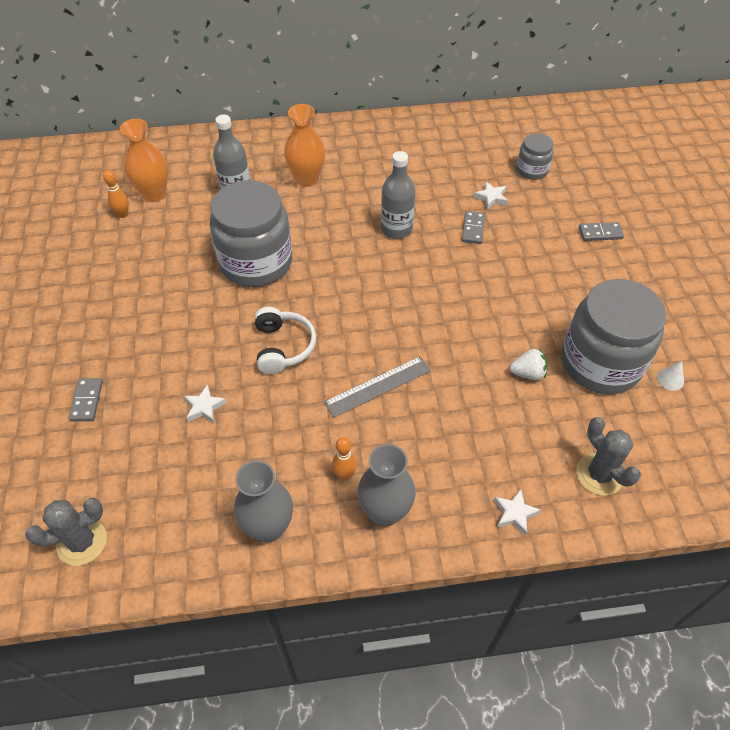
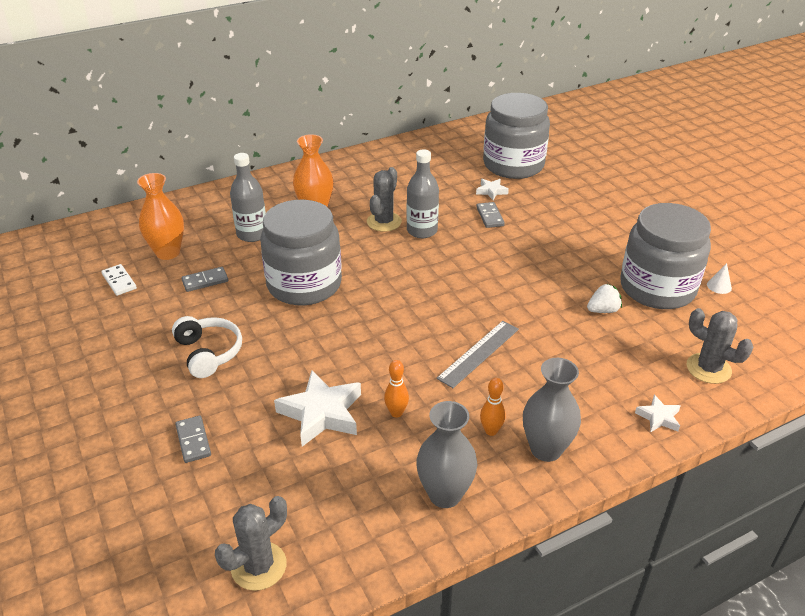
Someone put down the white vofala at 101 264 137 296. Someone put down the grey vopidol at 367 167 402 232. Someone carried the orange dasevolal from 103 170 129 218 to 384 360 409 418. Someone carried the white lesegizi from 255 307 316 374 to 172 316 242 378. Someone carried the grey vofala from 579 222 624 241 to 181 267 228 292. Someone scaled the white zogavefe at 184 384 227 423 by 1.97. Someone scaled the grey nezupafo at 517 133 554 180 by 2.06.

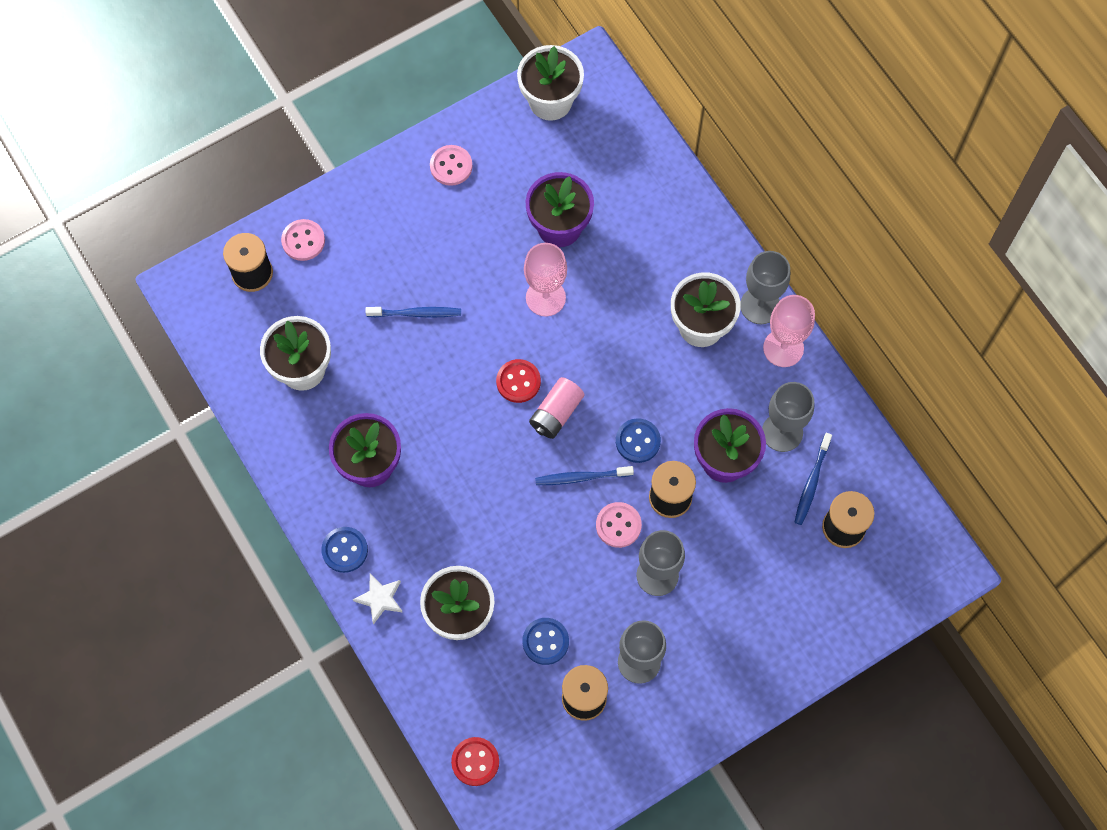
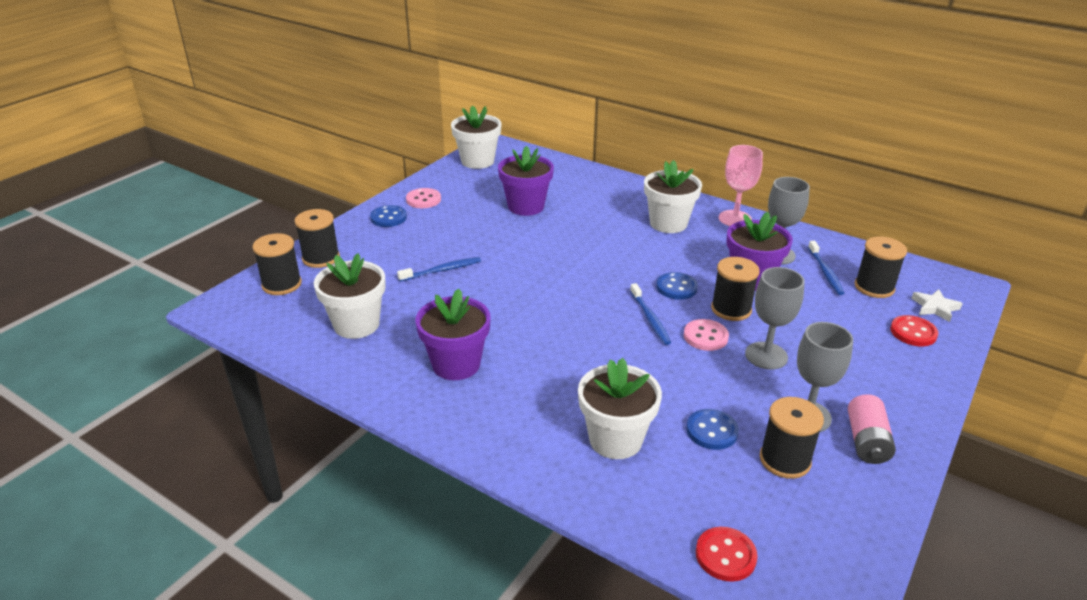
Someone took away the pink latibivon at 524 243 567 316. Someone took away the grey latibivon at 741 251 790 324. Someone carried the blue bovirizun from 321 527 368 573 to 370 205 407 227. Someone carried the white zogavefe from 353 574 403 625 to 911 289 963 322. Someone carried the red bovirizun from 496 359 541 403 to 890 315 938 346. Someone carried the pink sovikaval from 529 377 584 439 to 848 394 896 464. Someone swapped the pink bovirizun at 281 219 325 261 for the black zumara at 294 209 340 268. Someone rotated the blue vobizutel at 535 466 634 485 by 75 degrees counterclockwise.

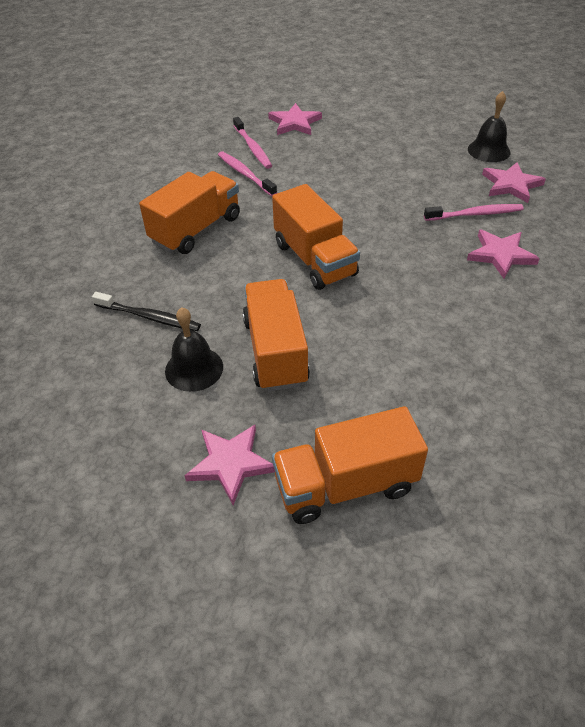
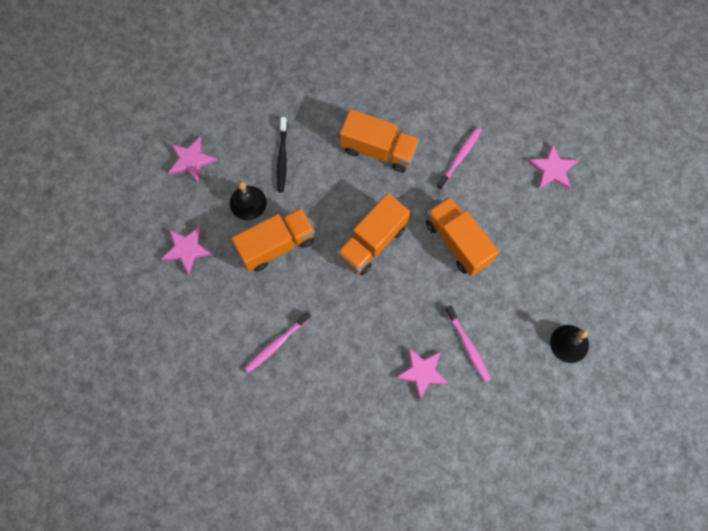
Someone carried the pink vobizutel from 233 117 272 169 to 245 312 311 373. Someone carried the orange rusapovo from 272 406 428 524 to 426 196 499 276. Someone carried the pink zogavefe from 482 162 546 203 to 168 136 217 183.

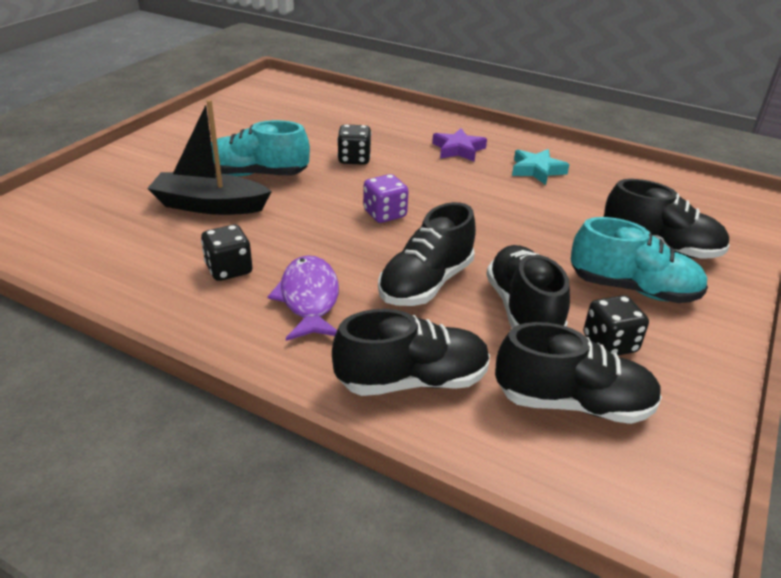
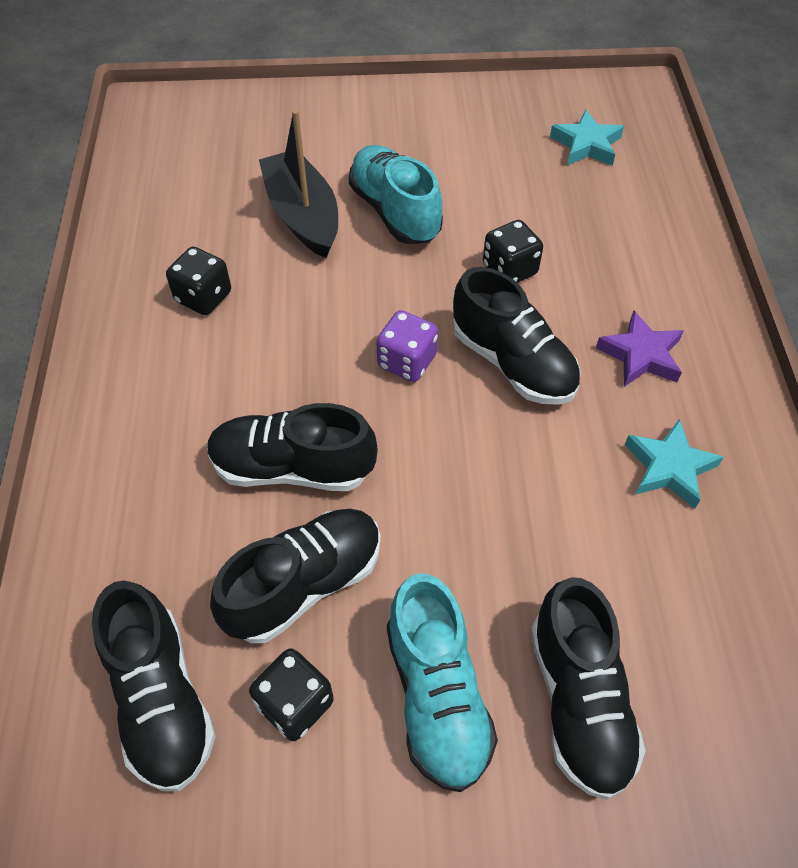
Someone took away the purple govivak at 268 255 339 341. Someone put down the turquoise zogavefe at 550 109 624 166. Someone carried the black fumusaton from 332 309 490 396 to 453 267 581 405.

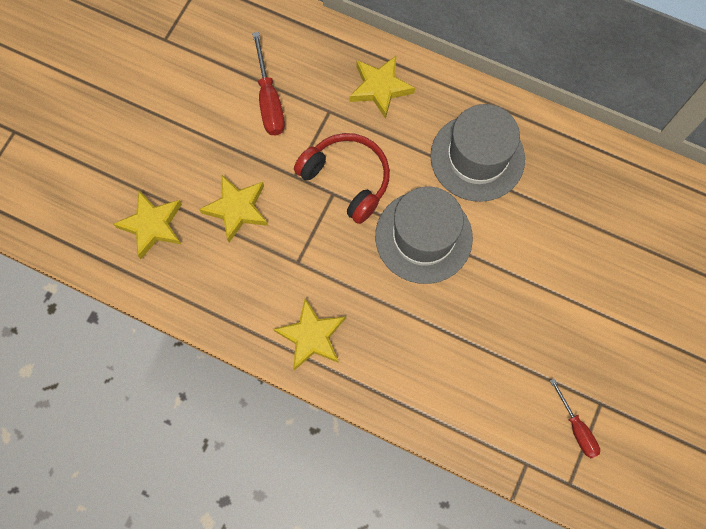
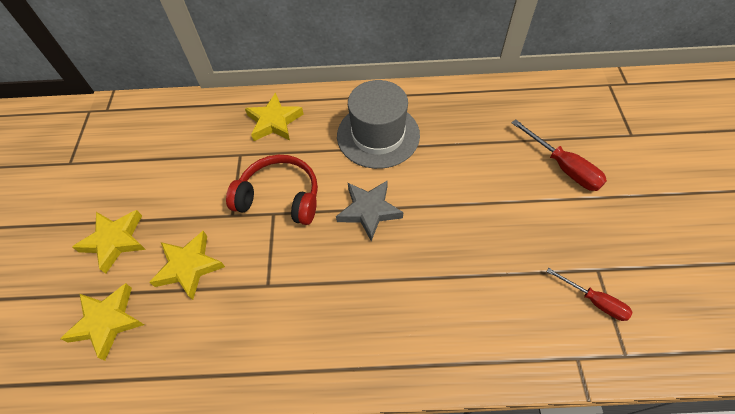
Someone carried the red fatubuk from 252 32 285 135 to 511 119 607 191. Someone carried the yellow zogavefe from 273 298 345 370 to 72 210 146 274. Someone swapped the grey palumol at 375 187 473 284 for the grey zogavefe at 336 180 403 241.

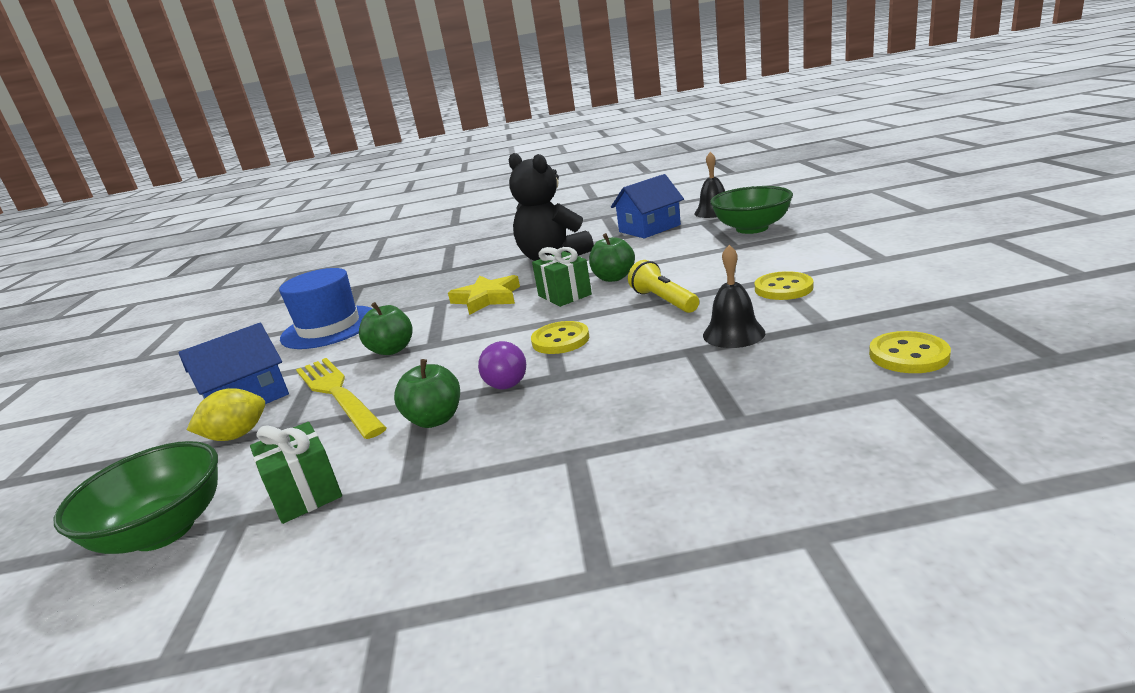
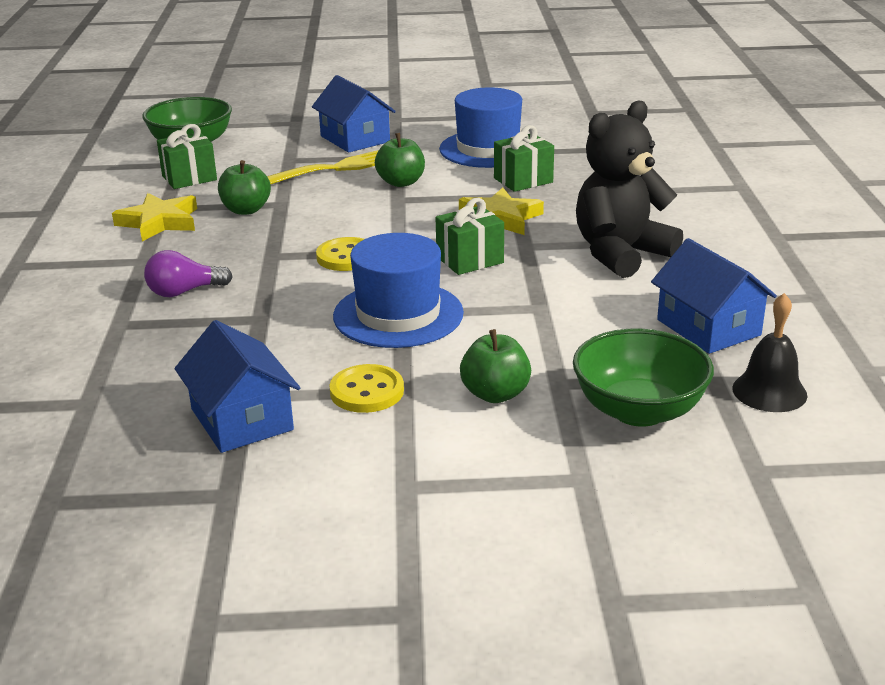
Someone took away the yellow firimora at 187 388 265 441. Someone took away the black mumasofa at 703 245 765 348. Someone took away the yellow bovirizun at 869 331 951 373. Someone put down the yellow zogavefe at 112 193 197 242. Someone put down the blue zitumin at 174 320 300 453. Someone put down the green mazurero at 494 125 554 192. Someone carried the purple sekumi from 478 341 526 389 to 144 250 233 297. Someone carried the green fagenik from 589 233 635 282 to 460 329 531 403. Someone swapped the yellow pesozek at 628 260 699 313 for the blue palumol at 333 233 464 348.

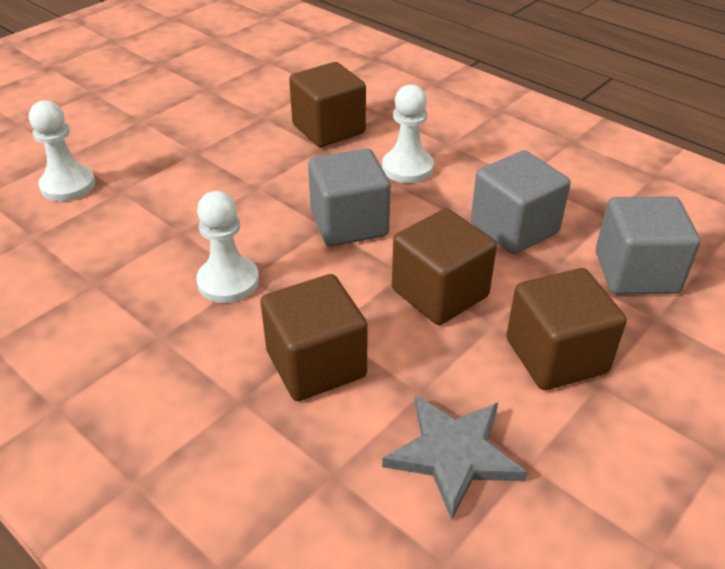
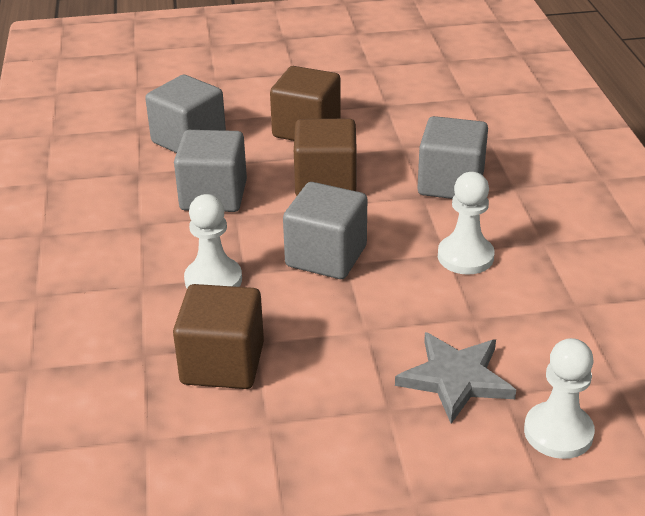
Someone carried the grey zogavefe from 382 395 527 521 to 395 332 516 424. Someone repainted the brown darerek at 260 274 368 401, which became the grey darerek at 417 116 488 199.

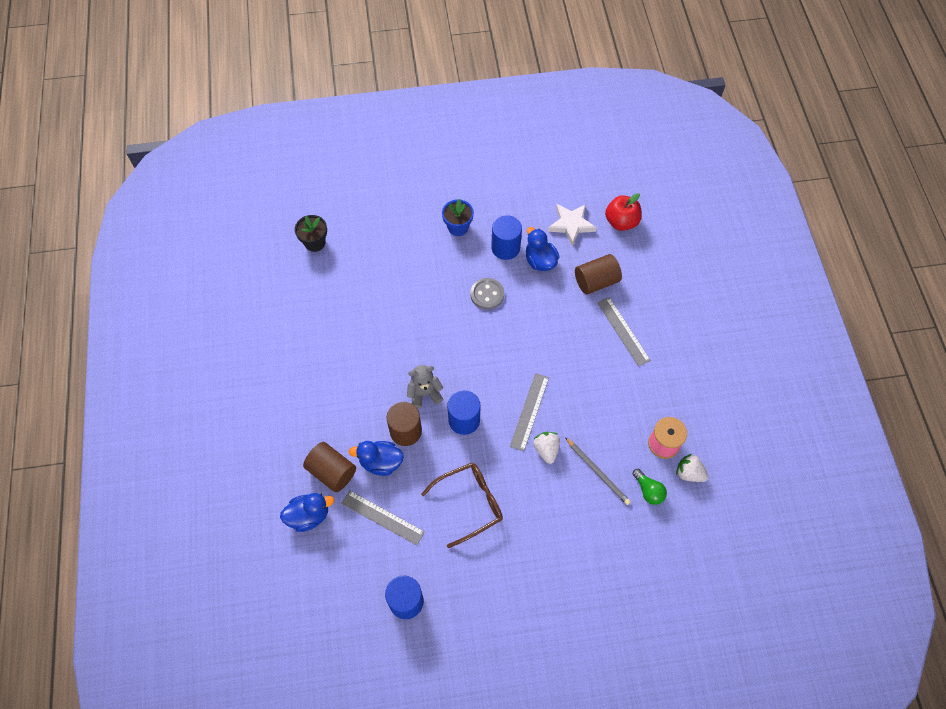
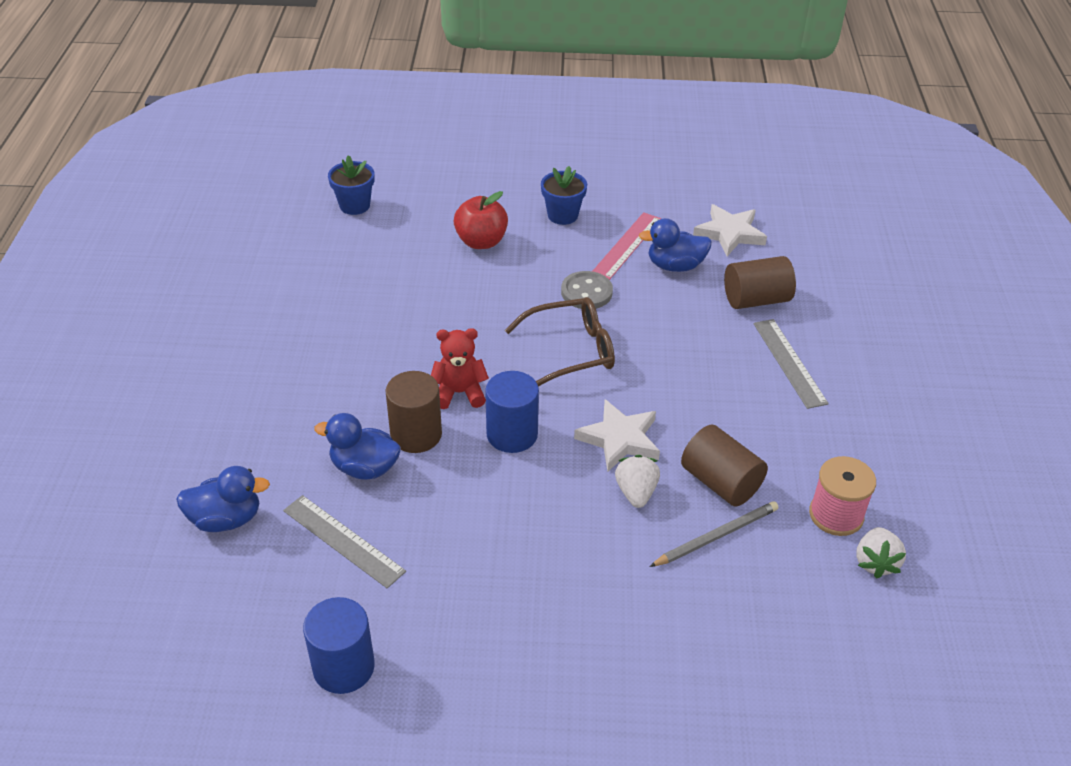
Someone took away the green sekumi at 632 469 667 505. Someone carried the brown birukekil from 303 442 356 492 to 681 424 768 506. Someone carried the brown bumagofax from 421 463 503 548 to 505 297 615 387. Someone carried the red fagenik from 605 193 642 231 to 454 191 508 249. Someone swapped the blue birukekil at 491 215 522 260 for the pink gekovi at 593 212 661 280. Someone swapped the grey gekovi at 510 373 549 451 for the white zogavefe at 574 399 660 472. Someone repainted the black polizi at 295 215 327 252, which became the blue polizi at 328 155 374 215. Someone repainted the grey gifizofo at 407 365 443 409, which became the red gifizofo at 431 328 489 409. Someone rotated the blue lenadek at 526 227 559 271 by 75 degrees counterclockwise. Someone rotated the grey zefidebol at 565 437 631 505 by 90 degrees counterclockwise. Someone rotated the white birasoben at 676 454 708 482 by 120 degrees counterclockwise.

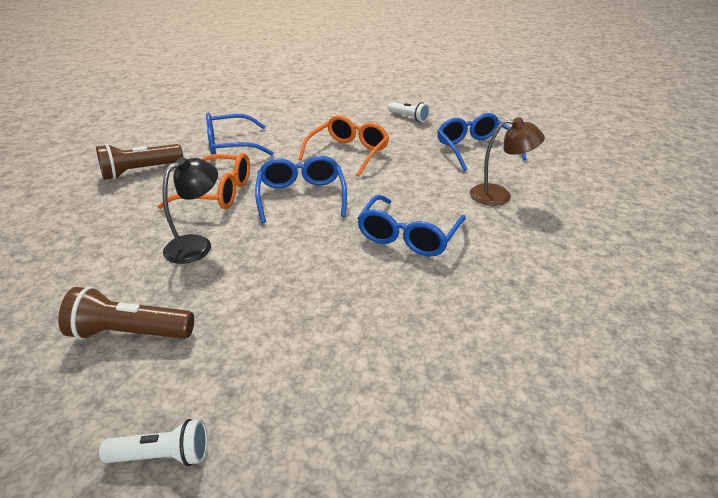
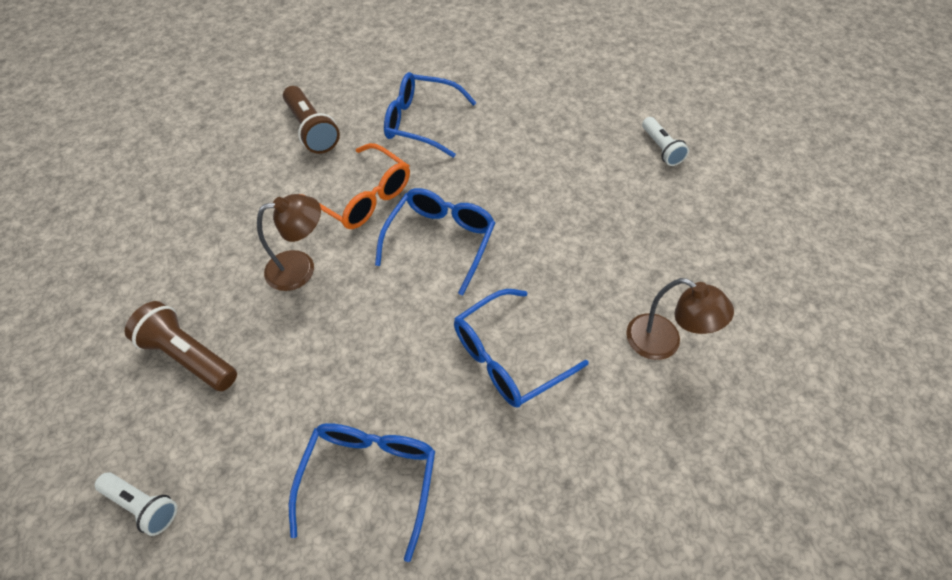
Someone took away the orange bumagofax at 298 115 389 177. Someone carried the blue bumagofax from 437 113 527 171 to 289 423 435 562. Someone repainted the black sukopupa at 163 157 218 264, which became the brown sukopupa at 257 194 321 291. Someone rotated the brown pesozek at 96 144 183 180 by 120 degrees counterclockwise.

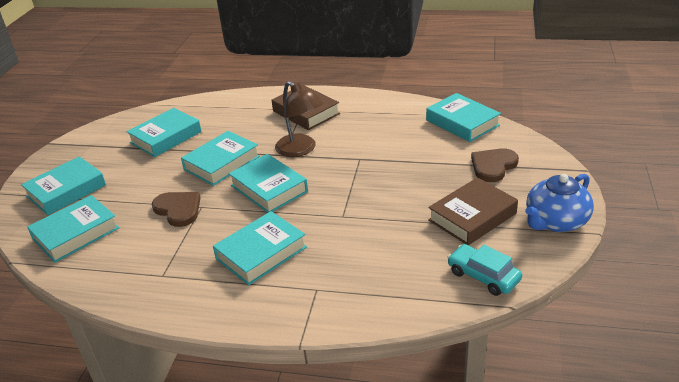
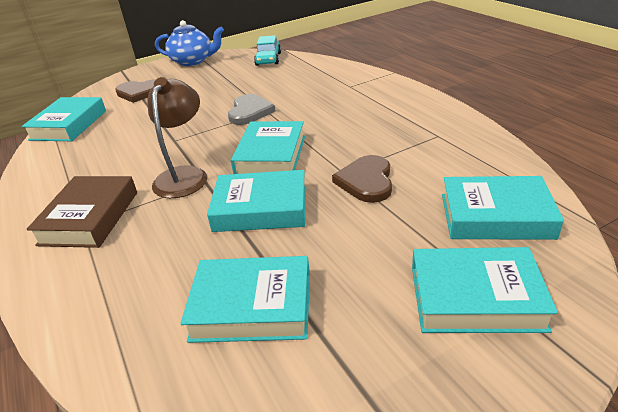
Someone took away the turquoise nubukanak at 213 211 307 285. Someone took away the brown nubukanak at 428 177 518 245. Someone put down the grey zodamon at 228 94 276 125.

